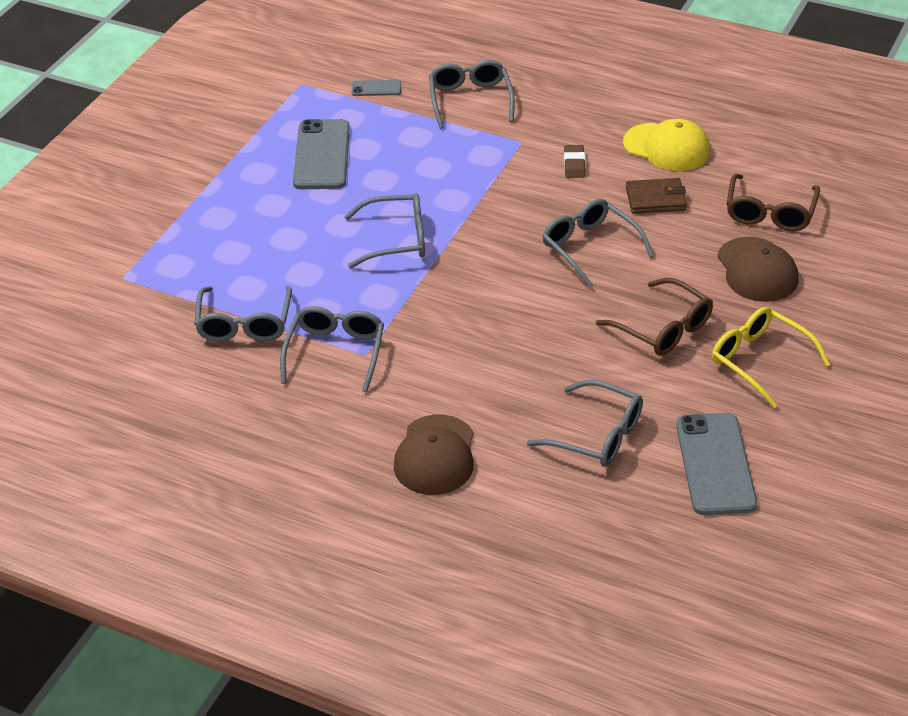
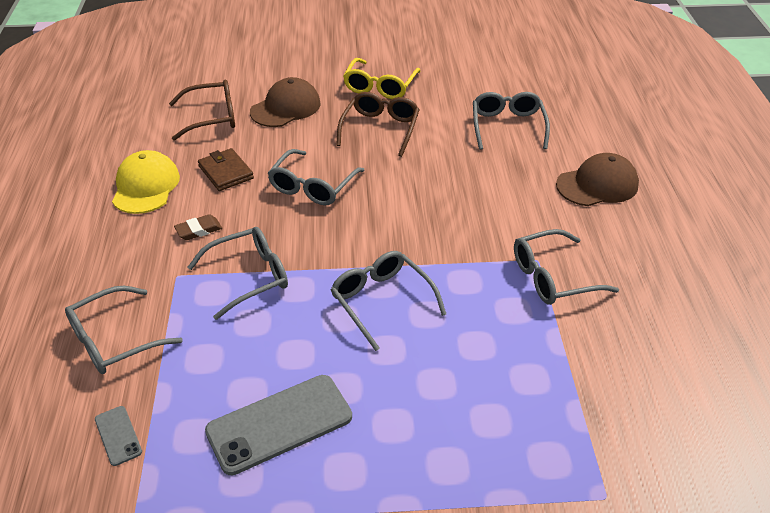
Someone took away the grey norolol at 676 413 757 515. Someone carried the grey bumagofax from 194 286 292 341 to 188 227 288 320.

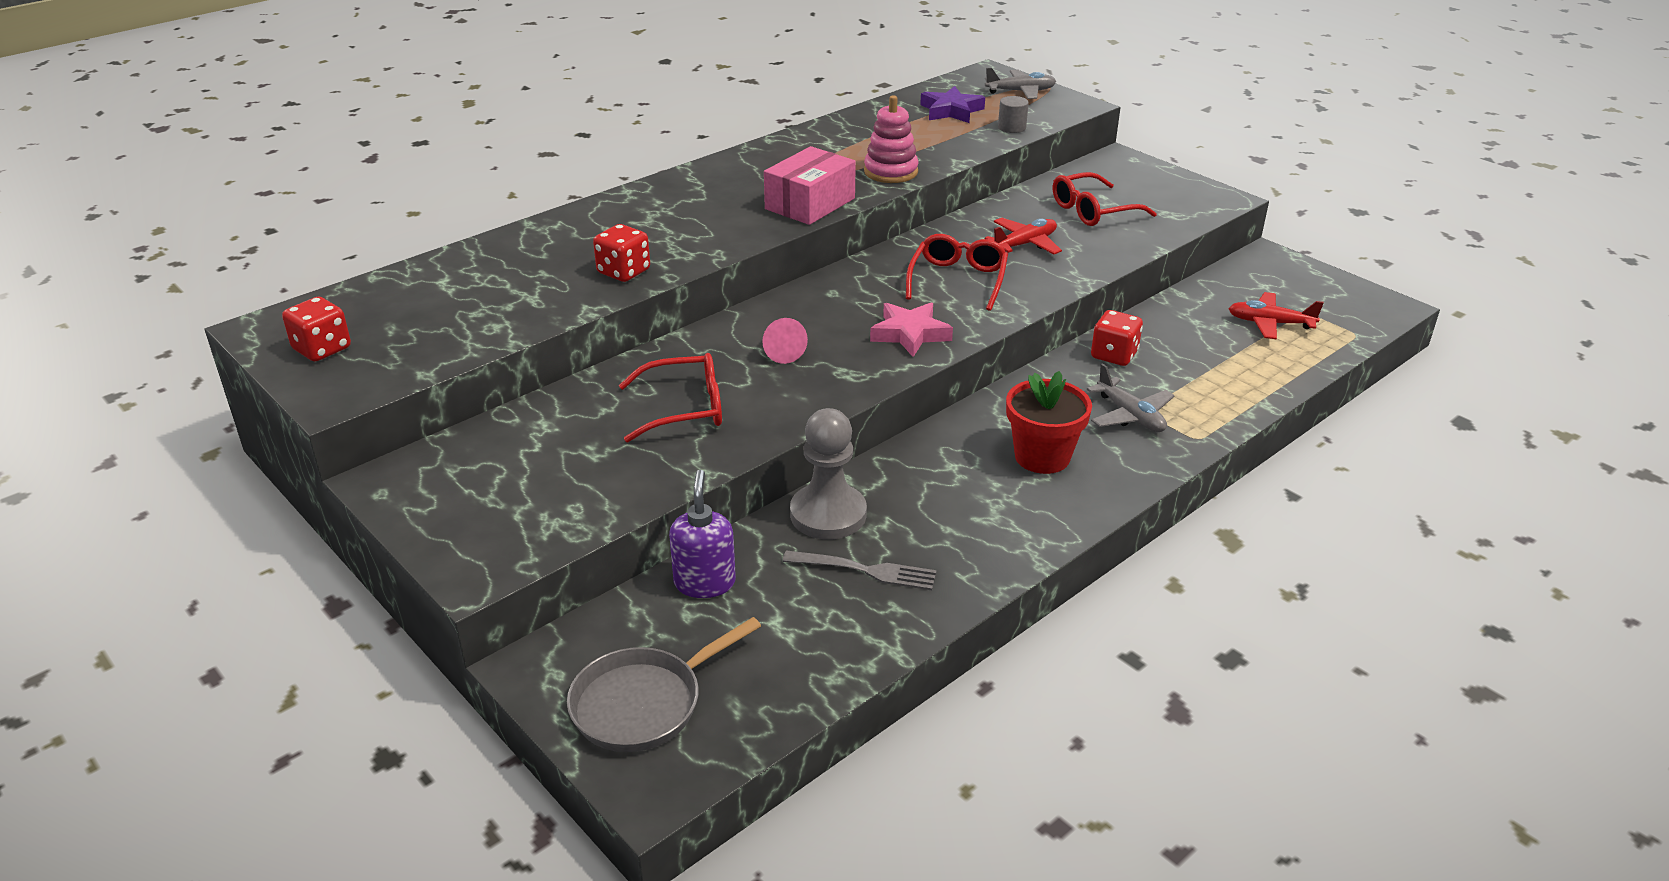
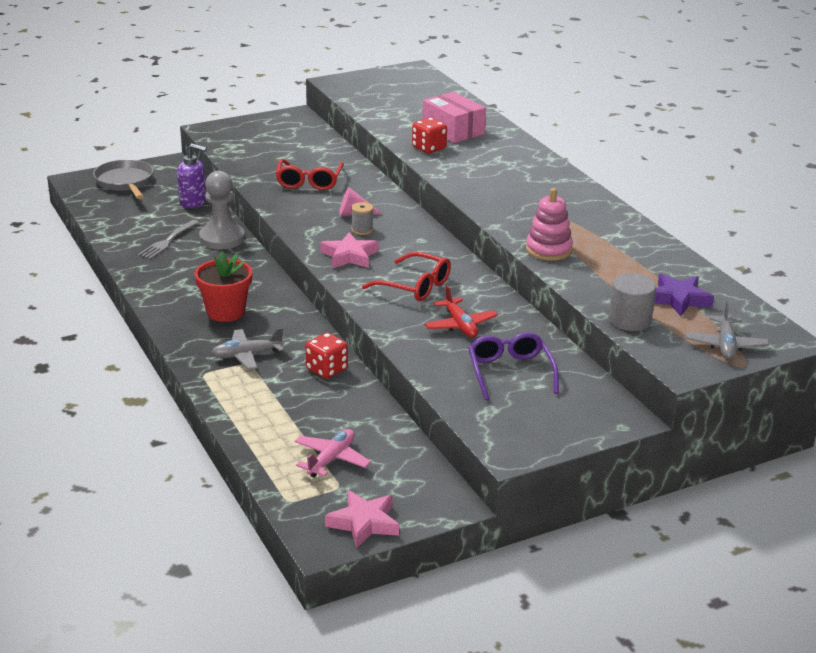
Someone took away the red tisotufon at 282 297 351 361. Someone put down the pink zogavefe at 325 490 399 548. Someone put down the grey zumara at 351 202 373 235. Someone carried the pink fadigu from 764 146 856 225 to 422 92 486 143. Someone repainted the red bumagofax at 1053 172 1157 226, which became the purple bumagofax at 468 332 559 400. Someone repainted the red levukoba at 1228 292 1324 339, which became the pink levukoba at 295 429 371 478. Someone scaled the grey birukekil at 998 96 1029 133 by 1.52.

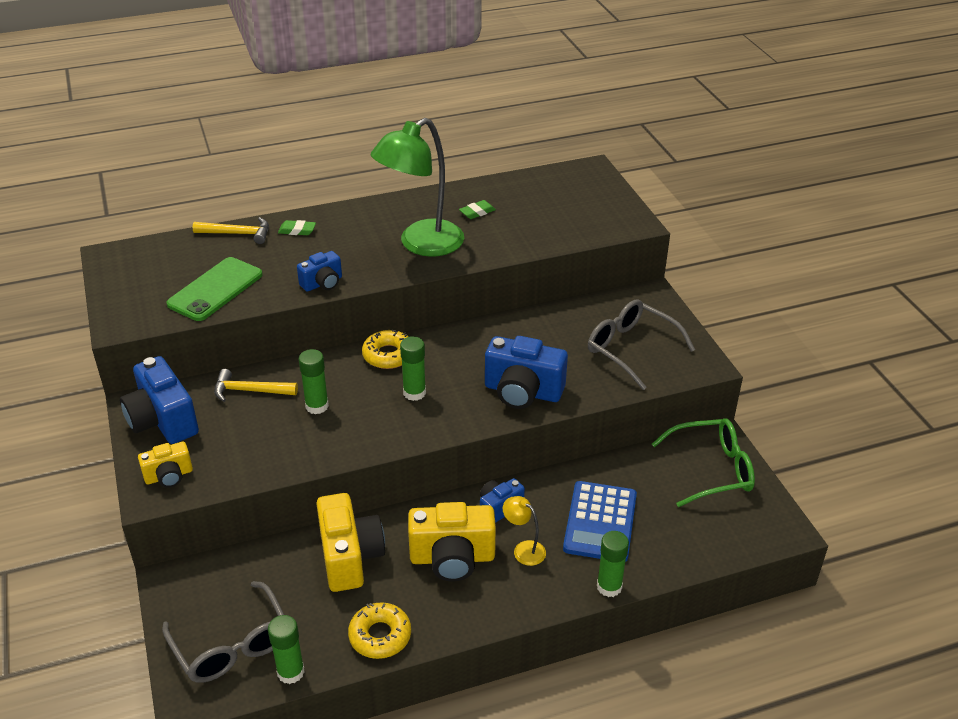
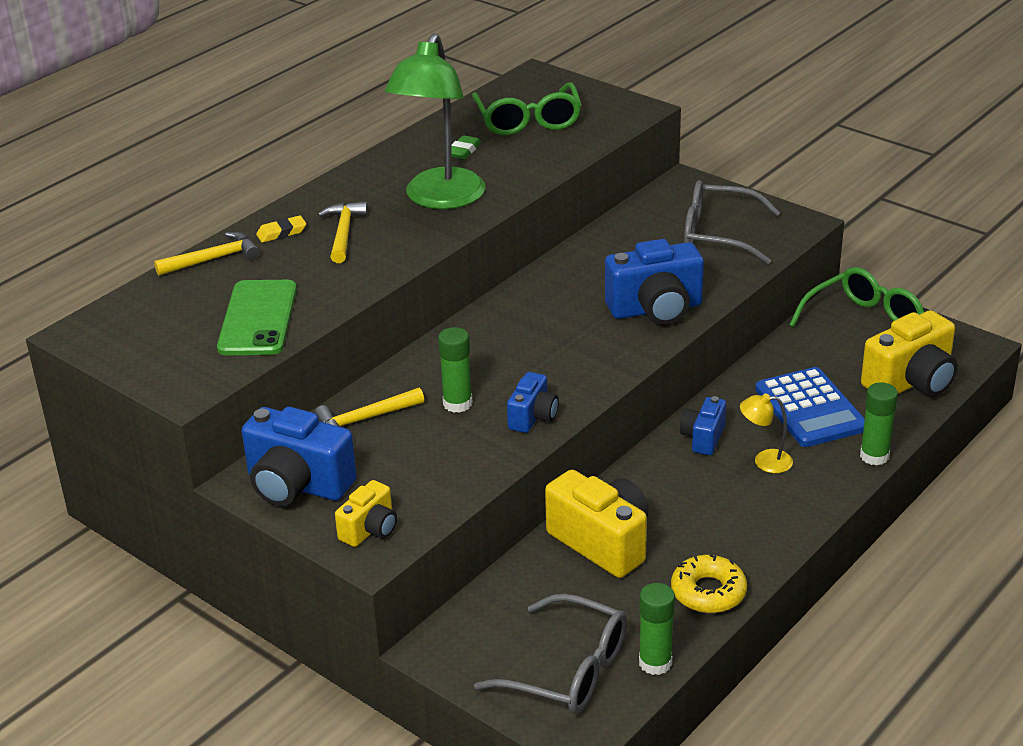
Someone took away the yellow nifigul at 362 330 409 369. Someone took away the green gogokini at 400 336 426 401. Someone put down the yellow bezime at 318 202 368 263. Someone put down the green bumagofax at 472 82 582 135. Someone carried the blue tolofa from 297 251 342 292 to 507 372 559 433. Someone carried the yellow tolofa from 408 502 496 582 to 861 310 958 397. Someone repainted the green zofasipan at 278 220 316 235, which became the yellow zofasipan at 256 215 306 243.

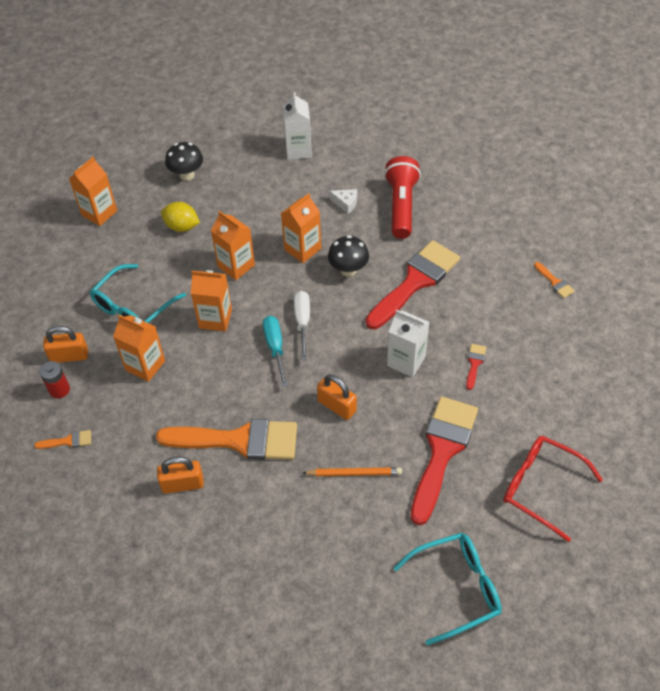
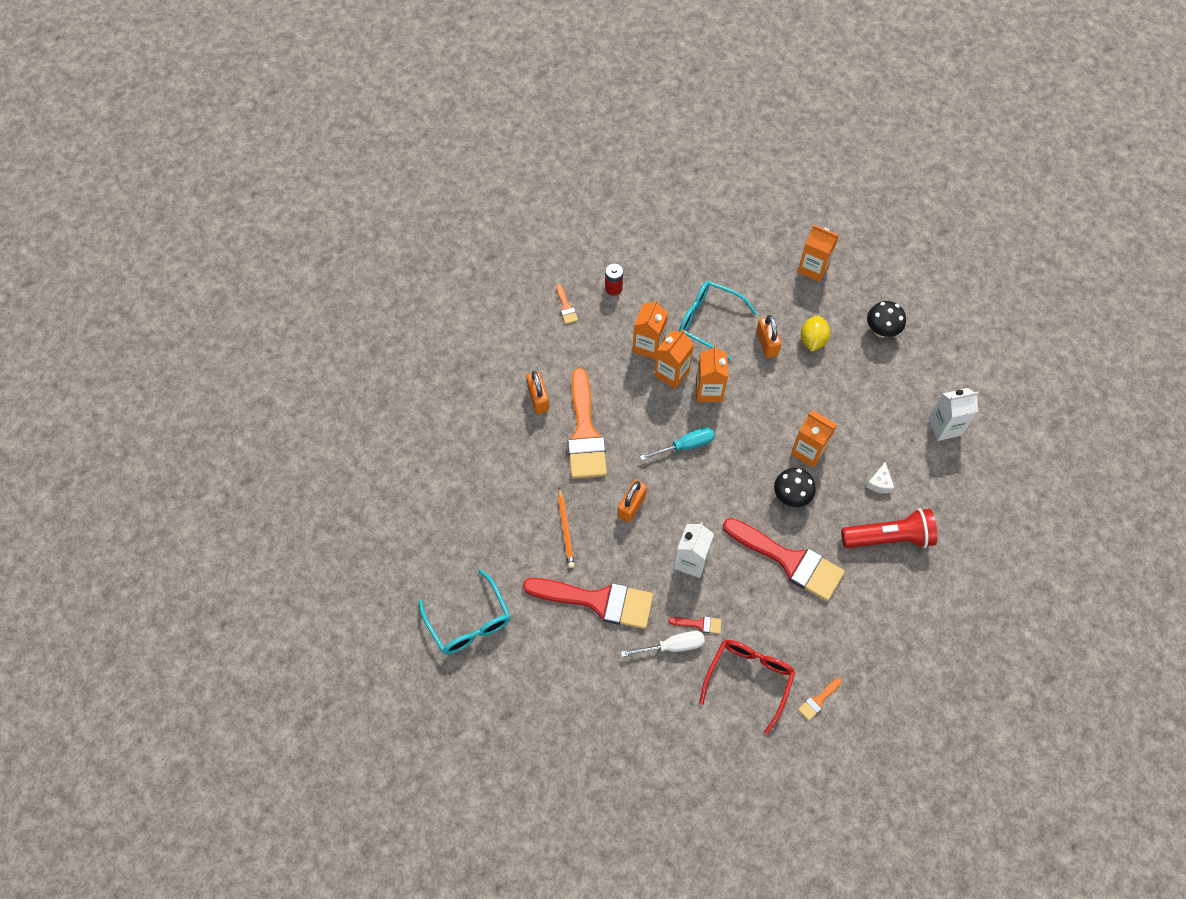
Someone carried the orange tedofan from 43 326 88 363 to 756 315 782 358. Someone carried the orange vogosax from 211 211 255 280 to 654 329 694 389. Someone carried the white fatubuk from 294 291 310 361 to 621 631 705 657. Someone carried the red bumagofax from 503 436 603 542 to 699 640 795 735.

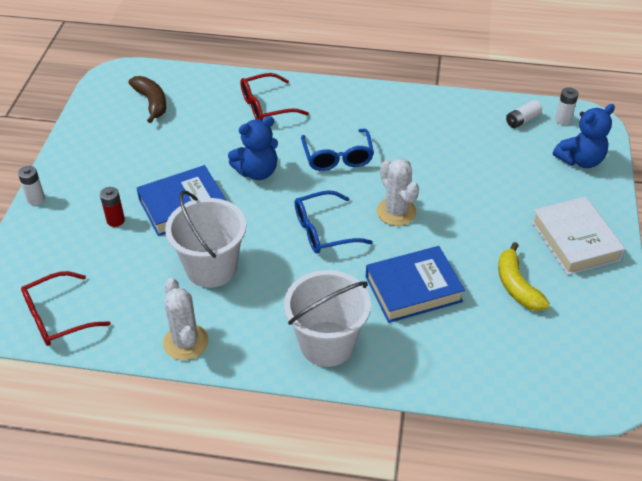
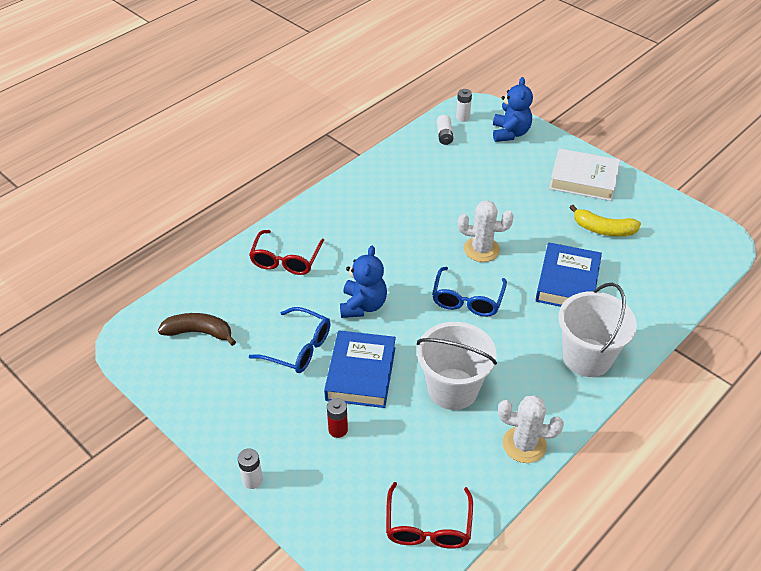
Someone carried the blue bumagofax from 301 129 374 171 to 249 307 330 373.

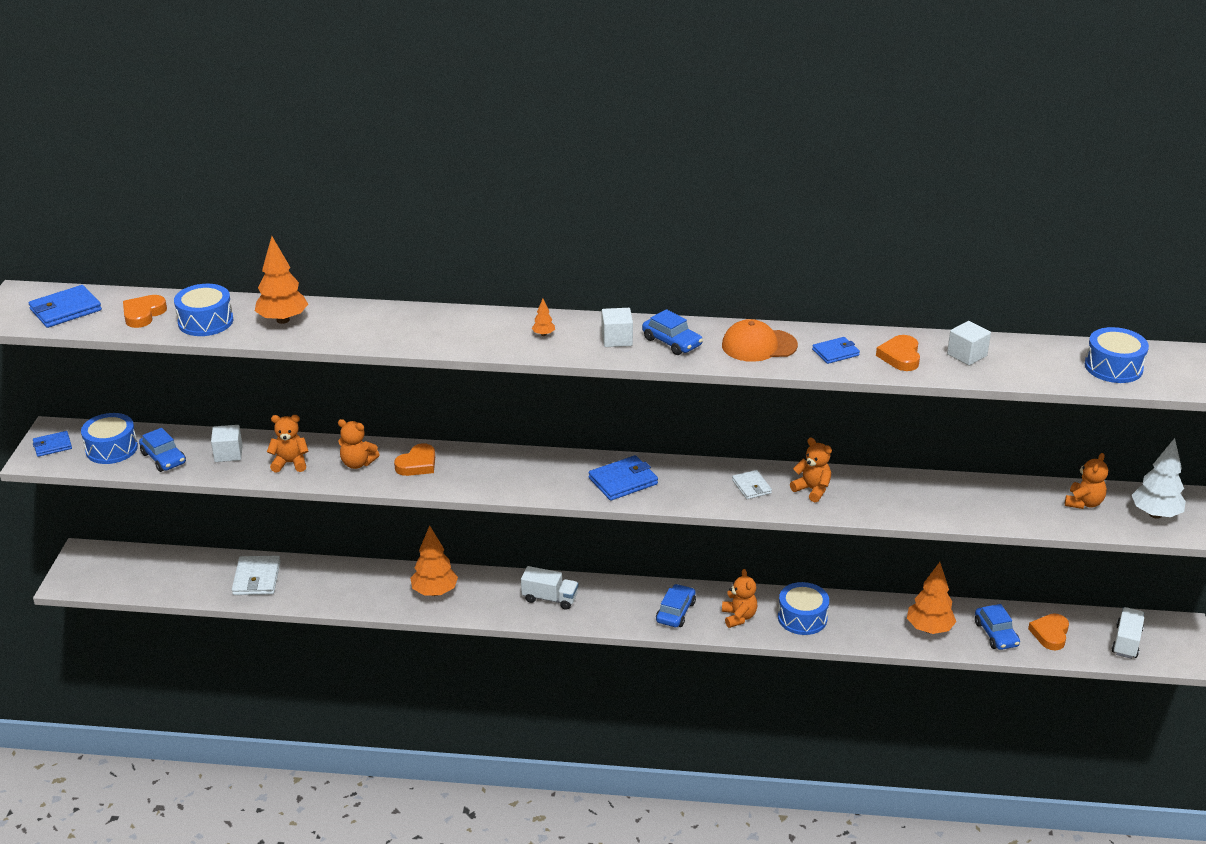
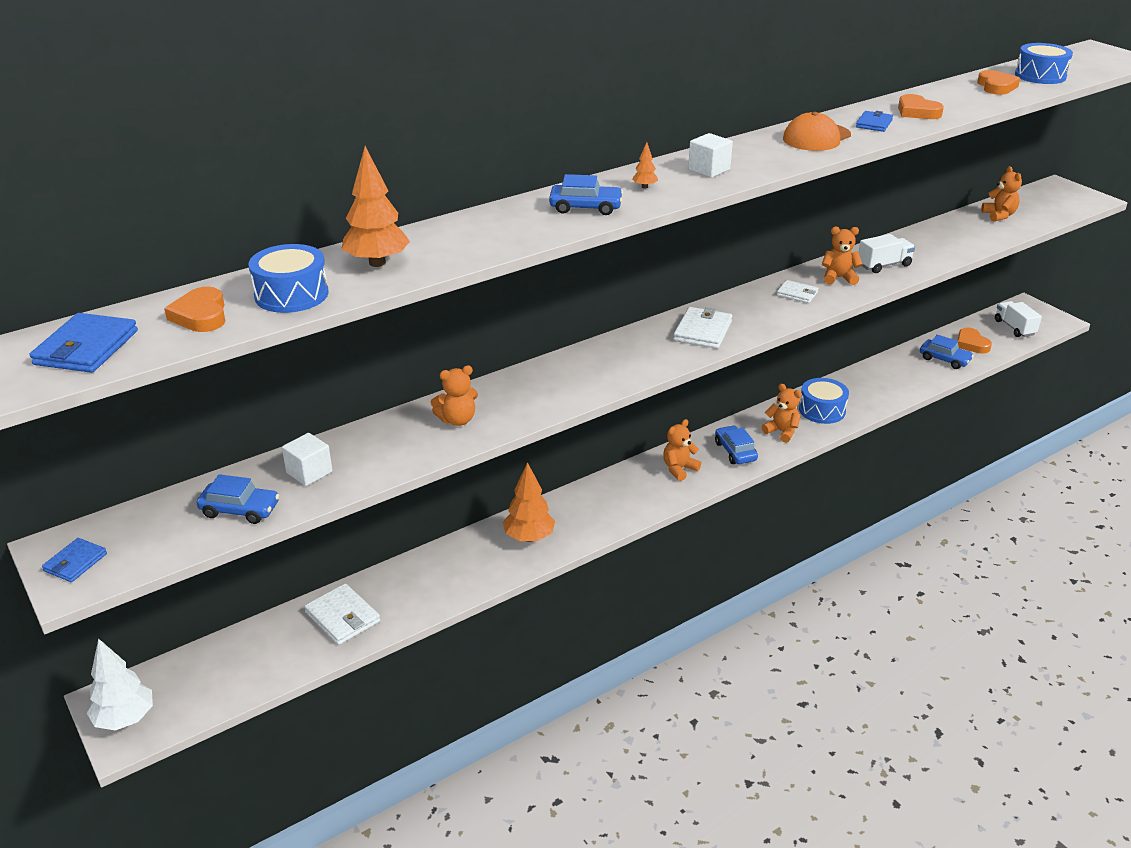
Someone took away the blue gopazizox at 81 413 138 464. Someone took away the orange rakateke at 907 562 956 634. Someone took away the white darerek at 947 321 991 366. Someone carried the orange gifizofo from 267 415 309 473 to 663 419 701 481. Someone carried the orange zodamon from 394 443 435 476 to 977 70 1020 95. Someone carried the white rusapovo from 521 566 578 610 to 858 234 915 273. Someone carried the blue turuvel from 642 309 703 355 to 549 174 623 215. Someone carried the white rakateke from 1132 438 1186 519 to 87 638 153 730. Someone repainted the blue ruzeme at 588 455 658 501, which became the white ruzeme at 673 307 732 349.

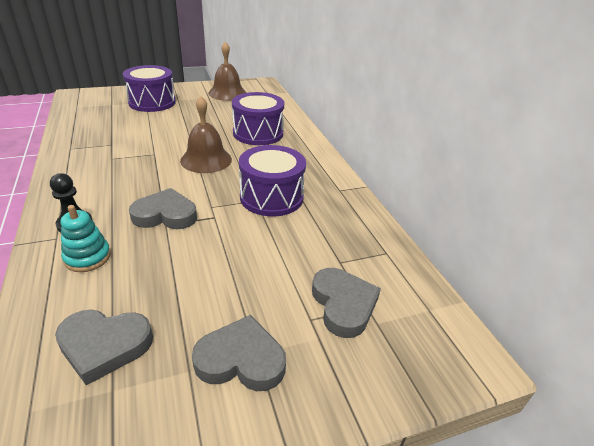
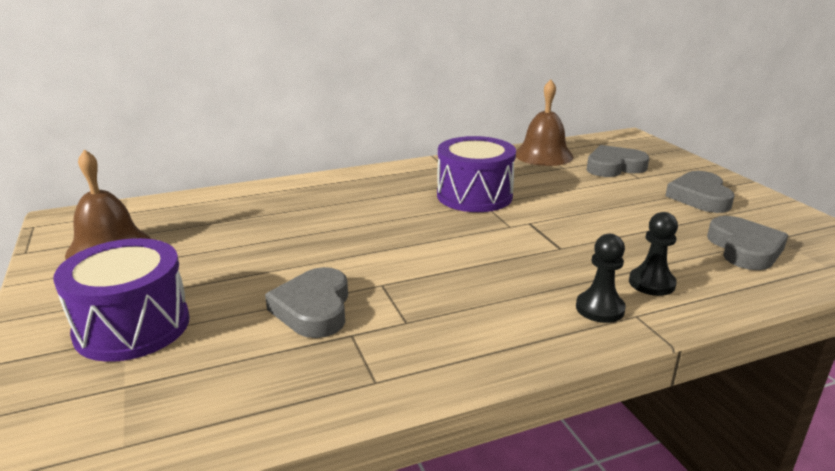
Someone took away the purple gopazizox at 232 92 284 145. Someone carried the grey zodamon from 129 188 197 229 to 265 267 348 338. Someone carried the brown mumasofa from 180 96 232 173 to 516 79 573 166. Someone swapped the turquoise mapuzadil at 61 205 111 272 for the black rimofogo at 629 212 678 296.

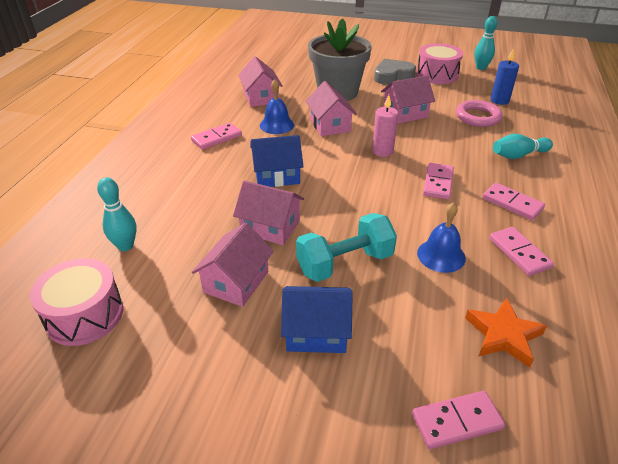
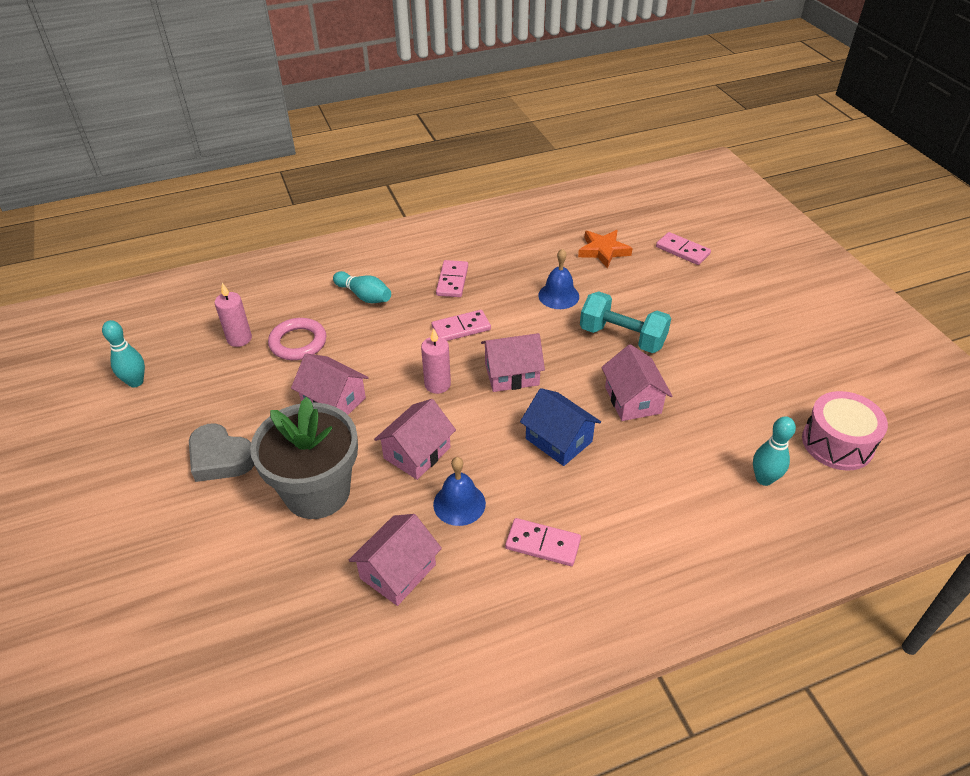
Someone took away the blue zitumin at 281 286 353 353. Someone took away the pink gopazizox at 417 43 463 84. Someone took away the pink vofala at 489 227 554 276. Someone carried the pink zitumin from 192 222 274 307 to 481 333 545 392. Someone repainted the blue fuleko at 490 48 519 105, which became the pink fuleko at 215 283 252 347.

